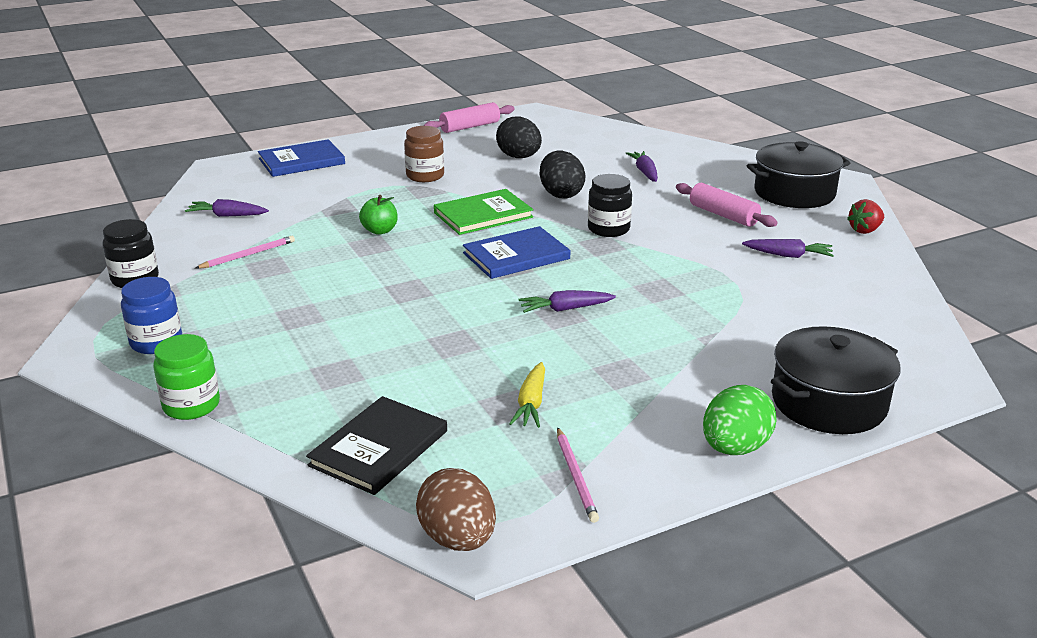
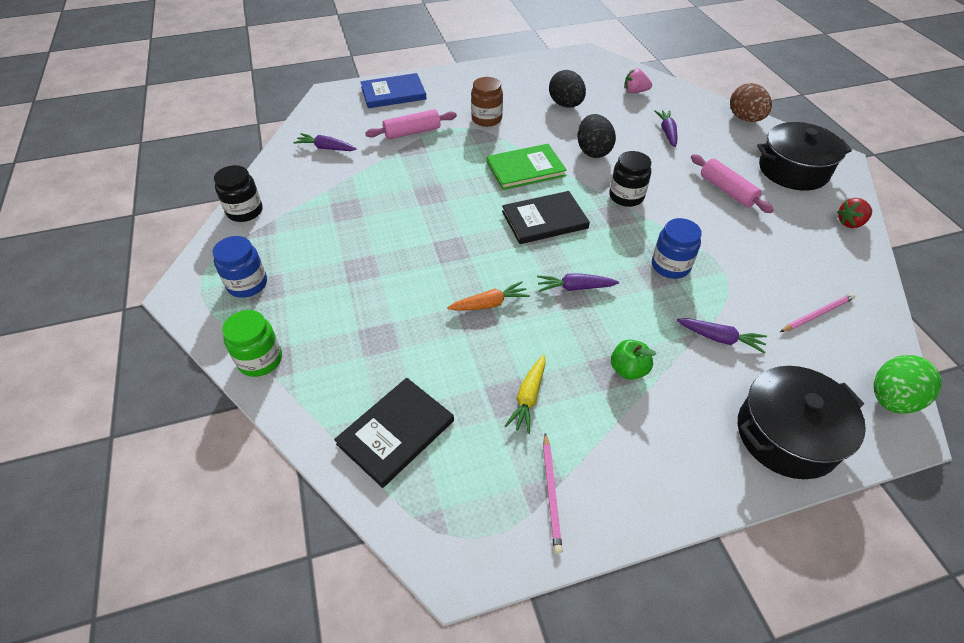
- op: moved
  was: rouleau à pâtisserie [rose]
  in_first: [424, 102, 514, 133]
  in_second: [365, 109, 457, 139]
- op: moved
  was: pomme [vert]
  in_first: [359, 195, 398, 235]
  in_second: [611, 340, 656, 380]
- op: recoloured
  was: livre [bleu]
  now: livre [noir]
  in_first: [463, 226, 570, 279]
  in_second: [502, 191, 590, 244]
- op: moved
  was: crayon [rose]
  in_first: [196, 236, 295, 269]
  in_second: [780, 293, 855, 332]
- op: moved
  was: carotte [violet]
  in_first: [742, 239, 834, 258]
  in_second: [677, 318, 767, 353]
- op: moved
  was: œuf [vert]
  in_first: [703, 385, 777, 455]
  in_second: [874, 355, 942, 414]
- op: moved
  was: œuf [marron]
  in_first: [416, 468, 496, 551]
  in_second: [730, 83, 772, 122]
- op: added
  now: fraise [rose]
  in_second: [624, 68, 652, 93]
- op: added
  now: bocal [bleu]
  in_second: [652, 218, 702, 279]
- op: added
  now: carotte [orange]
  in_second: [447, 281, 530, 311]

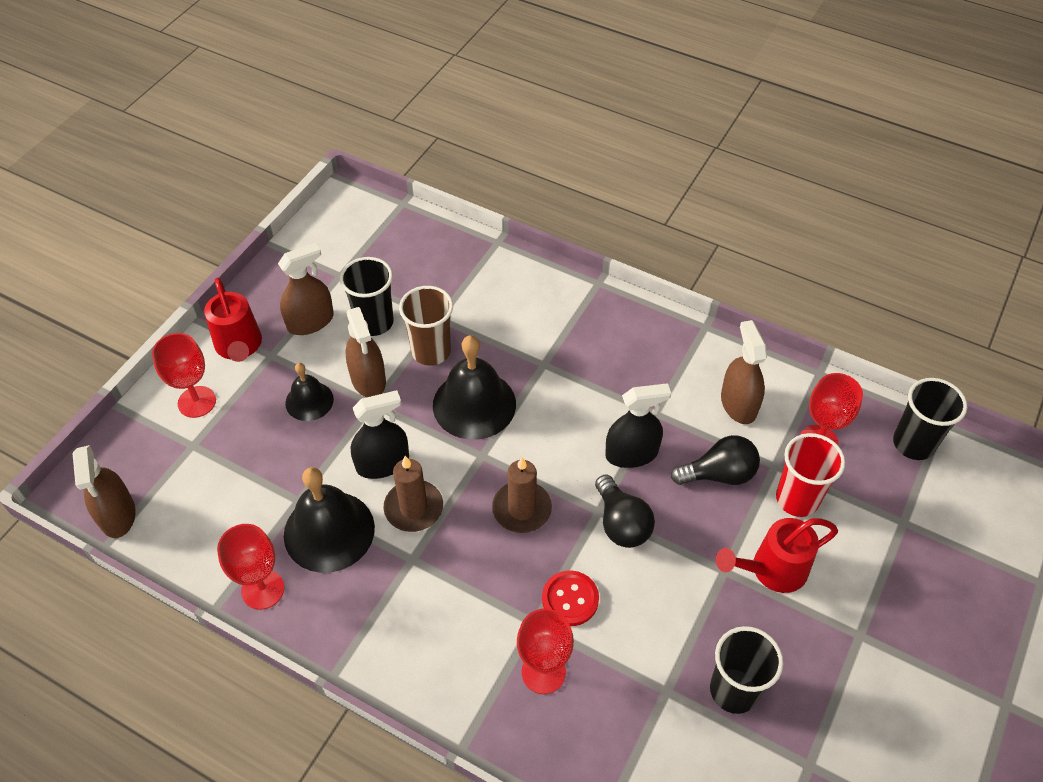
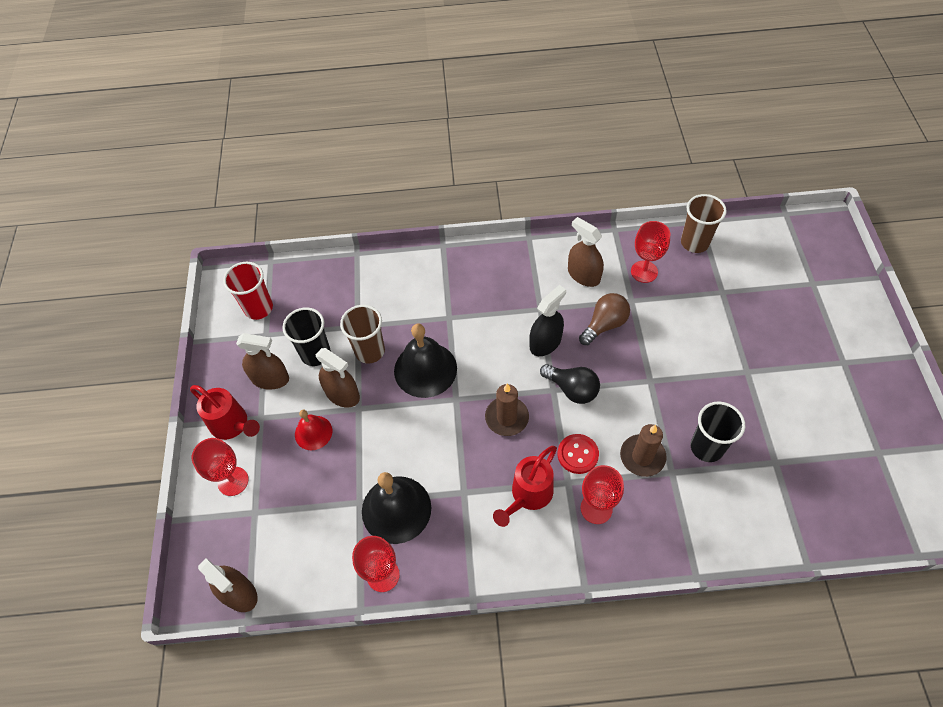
- op: turned
  was: vaporisateur [marron]
  in_first: [278, 243, 334, 335]
  in_second: [236, 333, 289, 390]
  clockwise: 75
- op: recoloured
  was: cloche [noir]
  now: cloche [rouge]
  in_first: [285, 363, 334, 421]
  in_second: [295, 410, 332, 450]
- op: recoloured
  was: gobelet [noir]
  now: gobelet [marron]
  in_first: [893, 378, 967, 460]
  in_second: [681, 194, 727, 253]
- op: removed
  was: vaporisateur [noir]
  in_first: [351, 390, 409, 479]
- op: moved
  was: gobelet [rouge]
  in_first: [776, 433, 845, 517]
  in_second: [223, 262, 273, 320]
- op: recoloured
  was: ampoule [noir]
  now: ampoule [marron]
  in_first: [671, 435, 760, 485]
  in_second: [579, 293, 630, 345]
- op: moved
  was: bougie [marron]
  in_first: [383, 456, 443, 532]
  in_second: [620, 424, 667, 477]
- op: moved
  was: arrosoir [rouge]
  in_first: [716, 518, 838, 593]
  in_second: [493, 446, 557, 527]

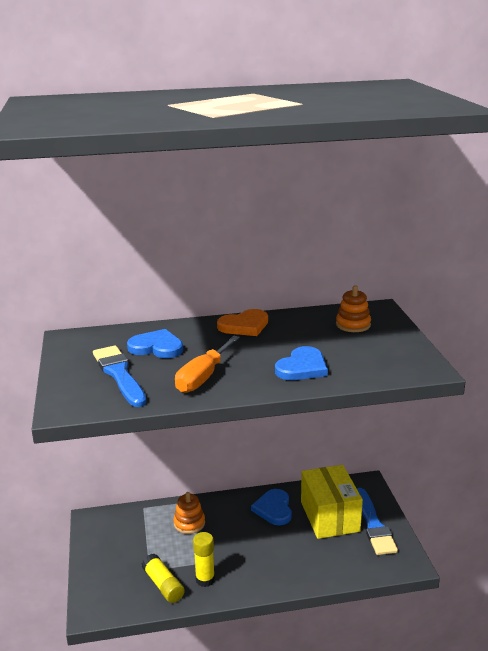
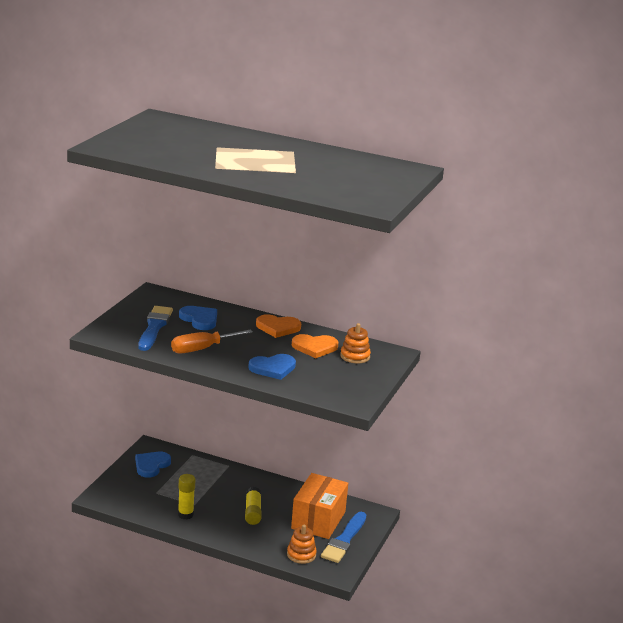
- op: recoloured
  was: boîte [jaune]
  now: boîte [orange]
  in_first: [301, 465, 363, 539]
  in_second: [291, 473, 348, 539]
- op: moved
  was: cœur [bleu]
  in_first: [251, 489, 292, 525]
  in_second: [135, 452, 171, 478]
- op: moved
  was: jouet à empiler [orange]
  in_first: [174, 492, 205, 534]
  in_second: [287, 525, 317, 564]
- op: moved
  was: bâton de colle [jaune]
  in_first: [142, 554, 185, 603]
  in_second: [245, 487, 262, 525]
- op: added
  now: cœur [orange]
  in_second: [292, 334, 339, 358]

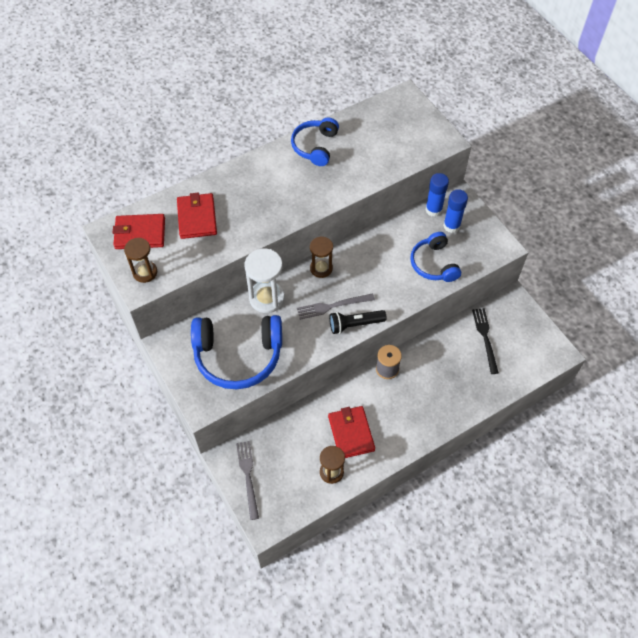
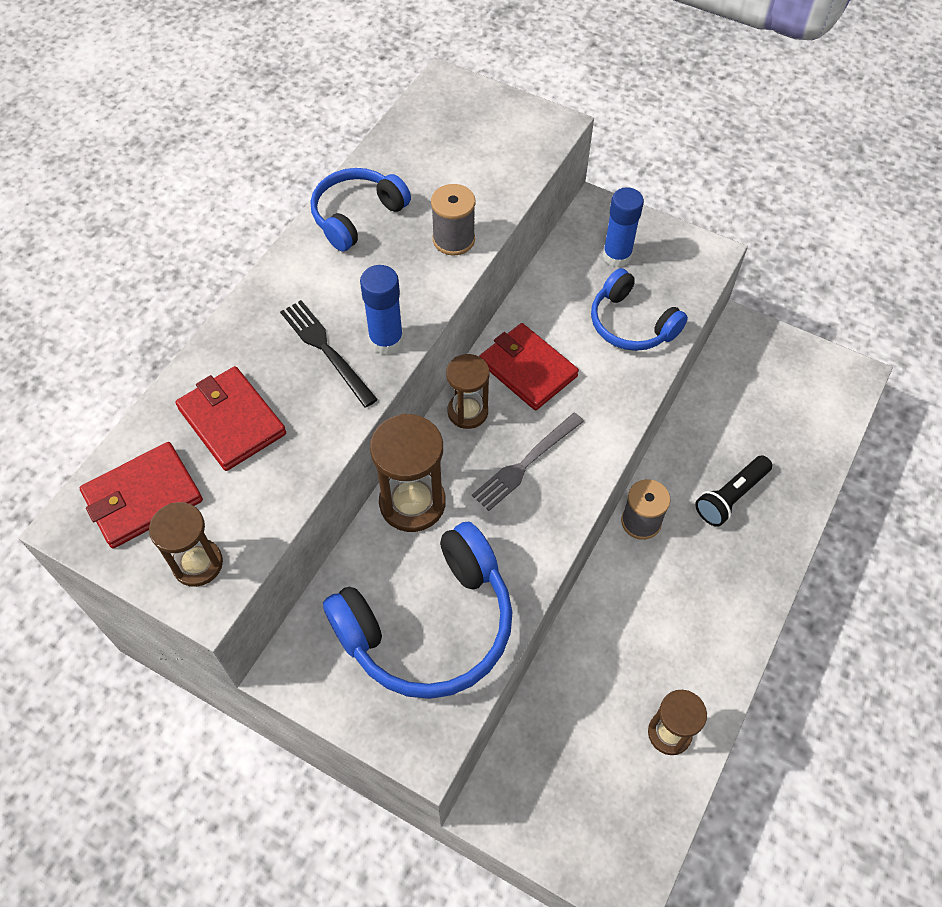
- op: turned
  was: casque audio [bleu]
  in_first: [291, 118, 339, 166]
  in_second: [311, 168, 411, 251]
  clockwise: 60
- op: moved
  was: bâton de colle [bleu]
  in_first: [425, 173, 449, 217]
  in_second: [360, 265, 403, 355]
- op: recoloured
  was: sablier [blanc]
  now: sablier [marron]
  in_first: [244, 249, 285, 313]
  in_second: [370, 414, 446, 532]
- op: moved
  was: fourchette [noir]
  in_first: [472, 308, 499, 374]
  in_second: [280, 300, 378, 408]
- op: moved
  was: lampe de poche [noir]
  in_first: [329, 310, 386, 334]
  in_second: [695, 455, 772, 527]
- op: moved
  was: portefeuille [rouge]
  in_first: [328, 406, 375, 458]
  in_second: [479, 323, 579, 410]
- op: removed
  was: fourchette [gris]
  in_first: [236, 441, 259, 520]
- op: added
  now: bobine [gris]
  in_second: [431, 184, 475, 255]

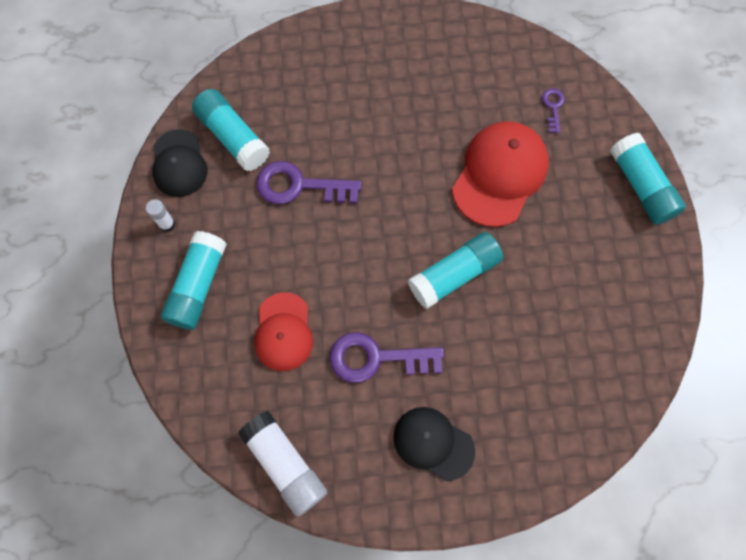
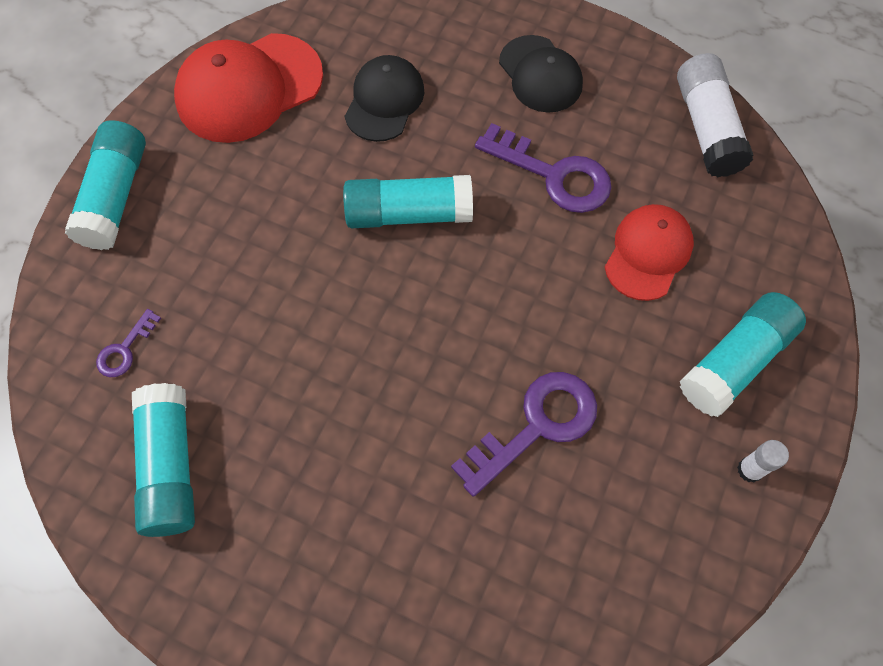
- op: moved
  was: bâton de colle [turquoise]
  in_first: [192, 89, 270, 171]
  in_second: [132, 383, 195, 537]
- op: moved
  was: casquette [rouge]
  in_first: [452, 121, 549, 227]
  in_second: [174, 33, 323, 143]
- op: moved
  was: casquette [noir]
  in_first: [152, 129, 207, 197]
  in_second: [345, 55, 424, 142]
- op: turned
  was: clé [violet]
  in_first: [256, 161, 362, 204]
  in_second: [451, 372, 597, 497]
  clockwise: -75

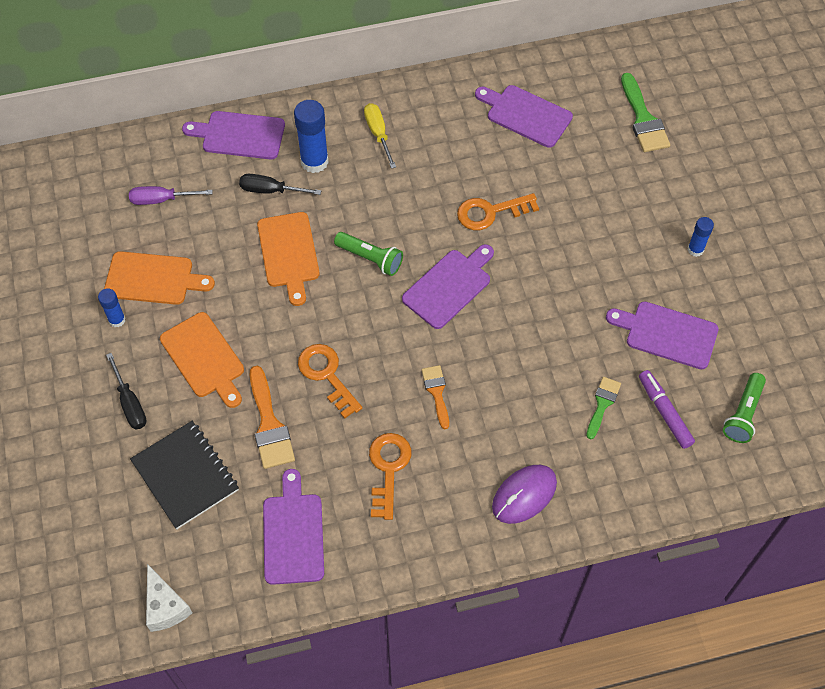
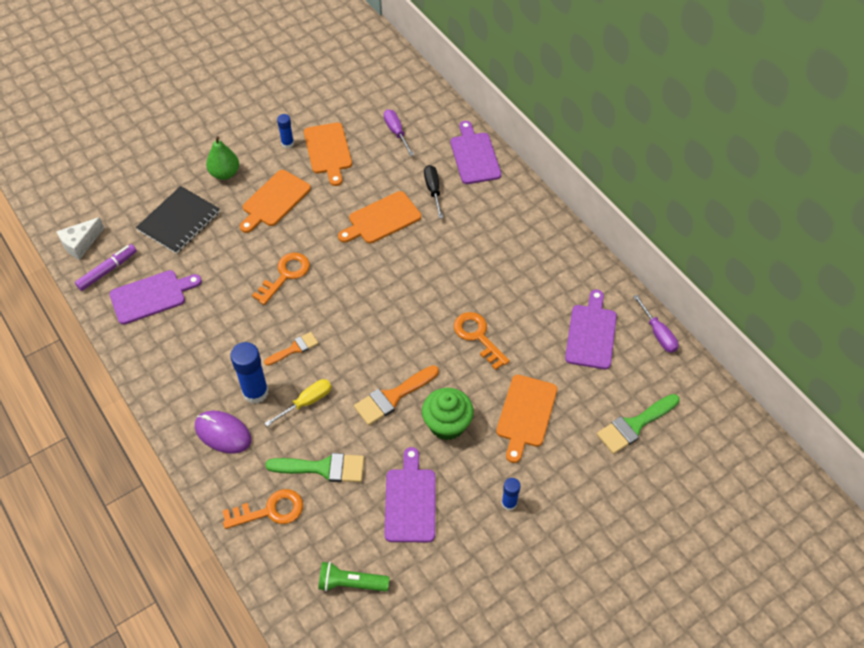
- op: moved
  was: bâton de colle [bleu]
  in_first: [294, 100, 329, 173]
  in_second: [230, 342, 269, 404]
- op: moved
  was: tournevis [jaune]
  in_first: [364, 103, 396, 169]
  in_second: [265, 379, 332, 427]
- op: removed
  was: lampe de poche [vert]
  in_first: [334, 232, 403, 276]
- op: removed
  was: planche à découper [violet]
  in_first: [402, 244, 494, 329]
- op: replaced
  was: tournevis [noir]
  now: poire [vert]
  in_first: [106, 353, 146, 429]
  in_second: [206, 136, 239, 180]
- op: moved
  was: pinceau [orange]
  in_first: [250, 366, 295, 469]
  in_second: [354, 365, 439, 425]
- op: moved
  was: feutre [violet]
  in_first: [639, 370, 695, 449]
  in_second: [75, 244, 137, 291]
- op: resized
  was: pinceau [vert]
  in_first: [586, 377, 621, 439]
  in_second: [265, 453, 364, 482]
  ratio: 1.61
- op: moved
  was: clé [orange]
  in_first: [369, 433, 411, 520]
  in_second: [223, 489, 303, 529]
- op: added
  now: tournevis [violet]
  in_second: [633, 295, 679, 353]
- op: added
  now: planche à découper [orange]
  in_second: [496, 375, 558, 463]
- op: added
  now: muffin [vert]
  in_second: [422, 388, 474, 440]

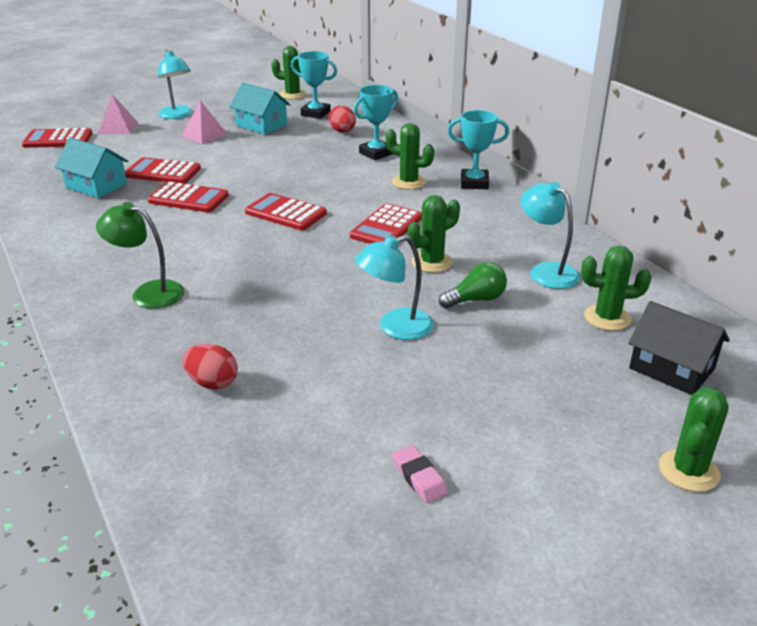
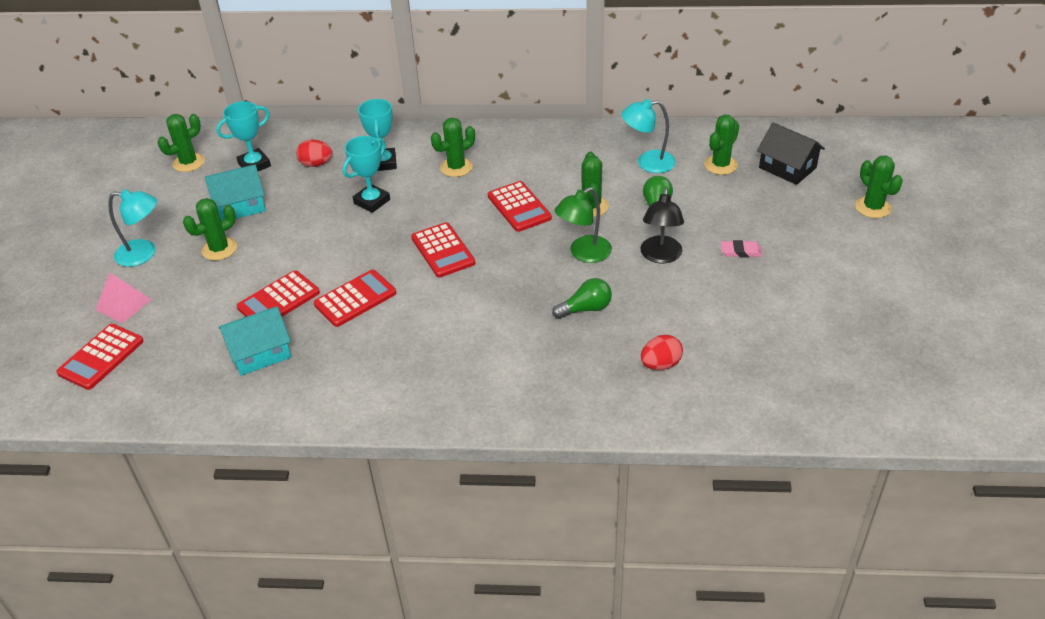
- op: replaced
  was: pyramide [rose]
  now: cactus [vert]
  in_first: [182, 100, 228, 144]
  in_second: [183, 198, 237, 261]
- op: moved
  was: trophée [turquoise]
  in_first: [447, 110, 509, 189]
  in_second: [343, 136, 390, 213]
- op: turned
  was: calculatrice [rouge]
  in_first: [245, 193, 327, 230]
  in_second: [411, 222, 475, 277]
  clockwise: -90
- op: moved
  was: lampe [vert]
  in_first: [96, 202, 185, 309]
  in_second: [555, 187, 612, 263]
- op: recoloured
  was: lampe [turquoise]
  now: lampe [noir]
  in_first: [355, 235, 434, 340]
  in_second: [641, 188, 684, 263]
- op: turned
  was: maison [noir]
  in_first: [628, 301, 730, 395]
  in_second: [757, 122, 825, 185]
  clockwise: 60
- op: moved
  was: gomme [rose]
  in_first: [392, 445, 448, 503]
  in_second: [721, 240, 762, 258]
- op: added
  now: ampoule [vert]
  in_second: [552, 278, 612, 319]

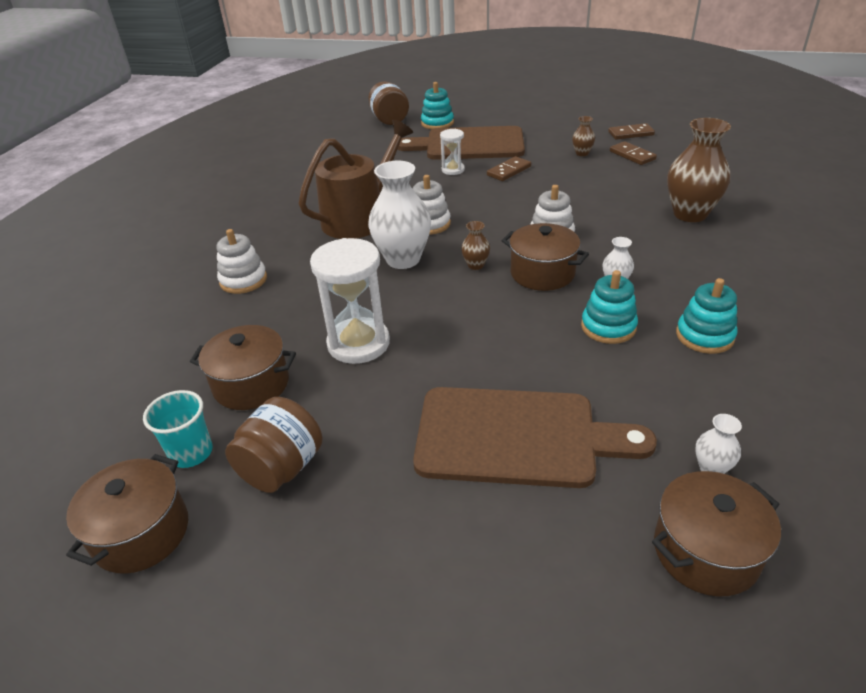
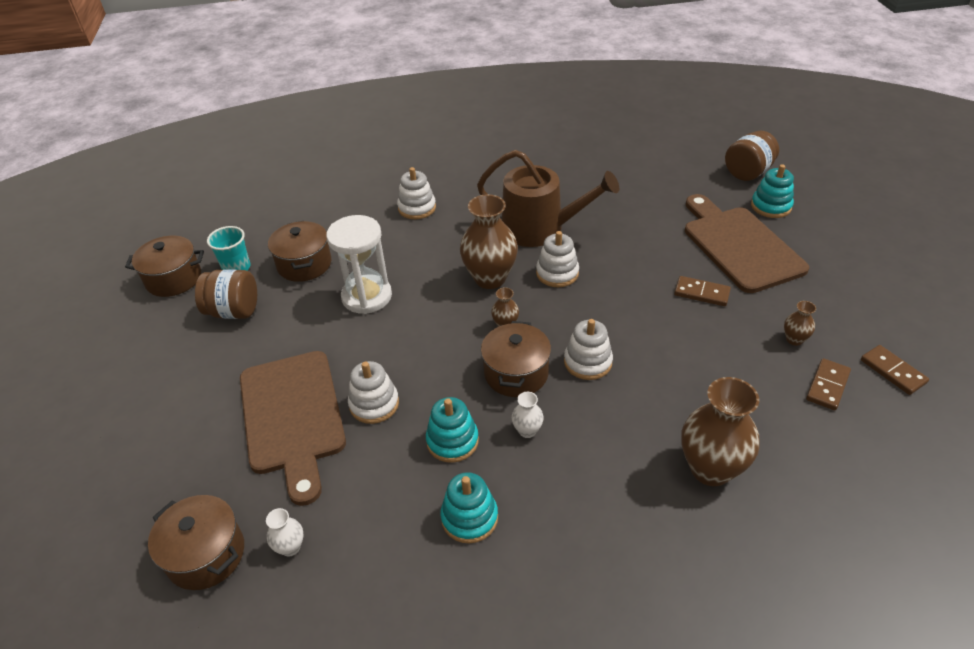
- op: removed
  was: sablier [blanc]
  in_first: [440, 129, 465, 175]
- op: recoloured
  was: vase [blanc]
  now: vase [marron]
  in_first: [368, 161, 431, 269]
  in_second: [460, 194, 518, 289]
- op: added
  now: jouet à empiler [blanc]
  in_second: [348, 361, 399, 424]

